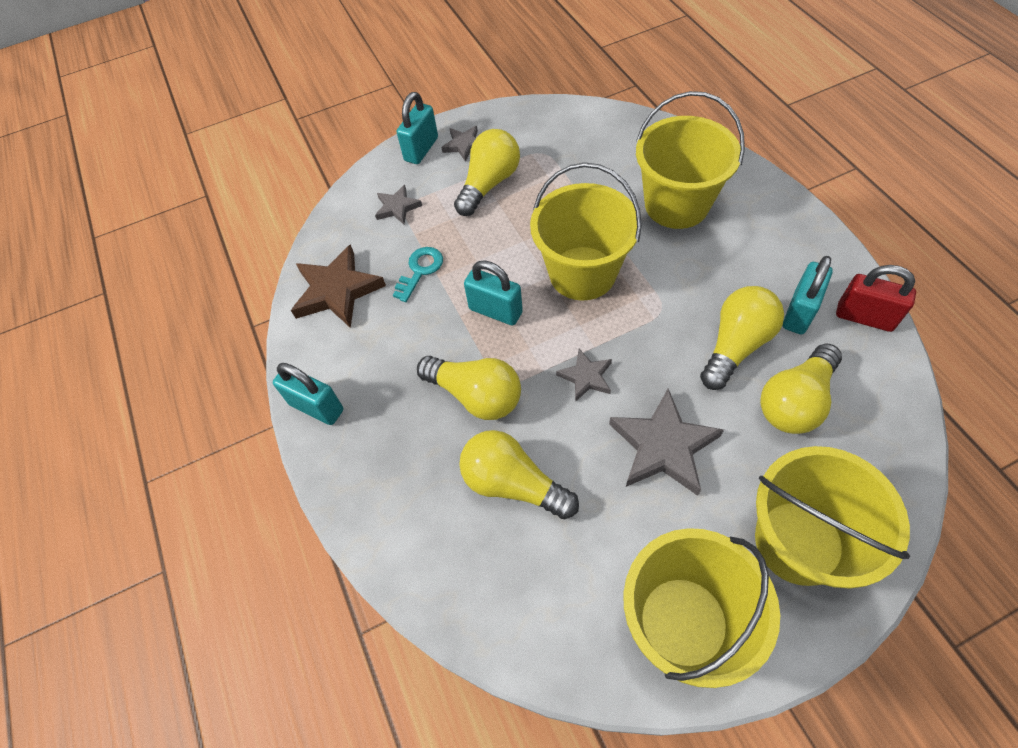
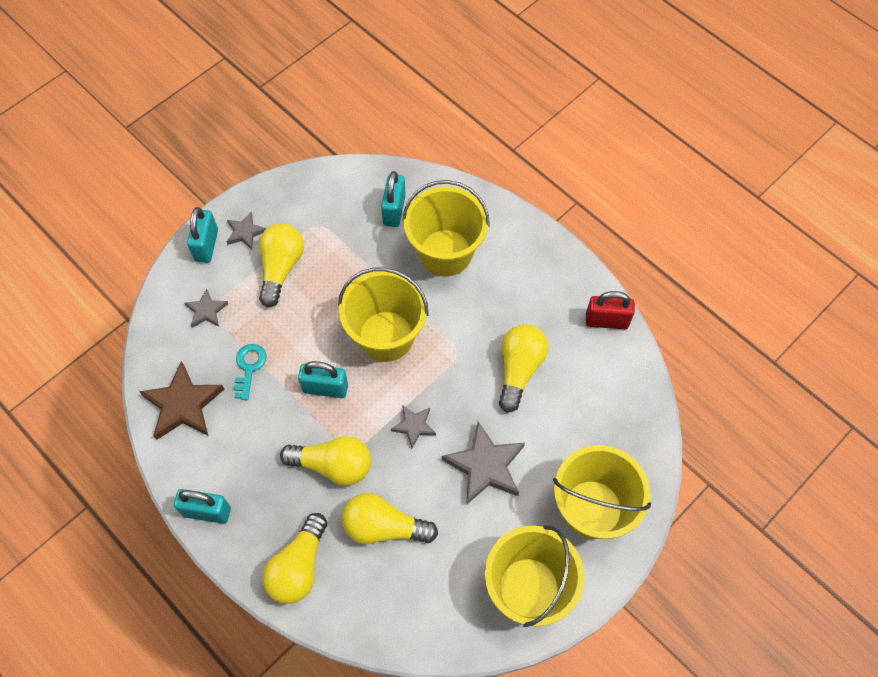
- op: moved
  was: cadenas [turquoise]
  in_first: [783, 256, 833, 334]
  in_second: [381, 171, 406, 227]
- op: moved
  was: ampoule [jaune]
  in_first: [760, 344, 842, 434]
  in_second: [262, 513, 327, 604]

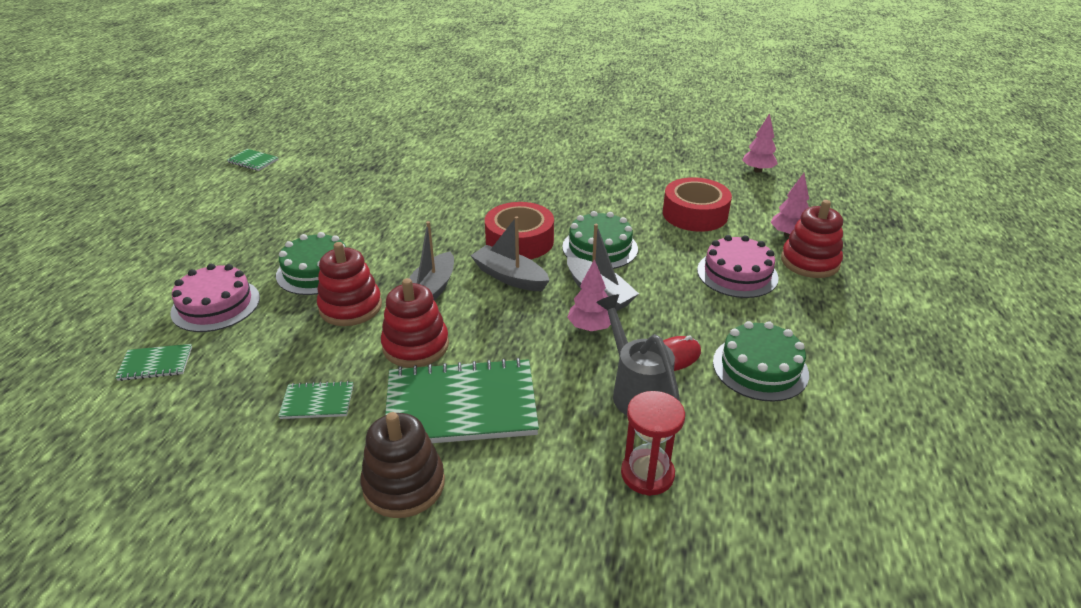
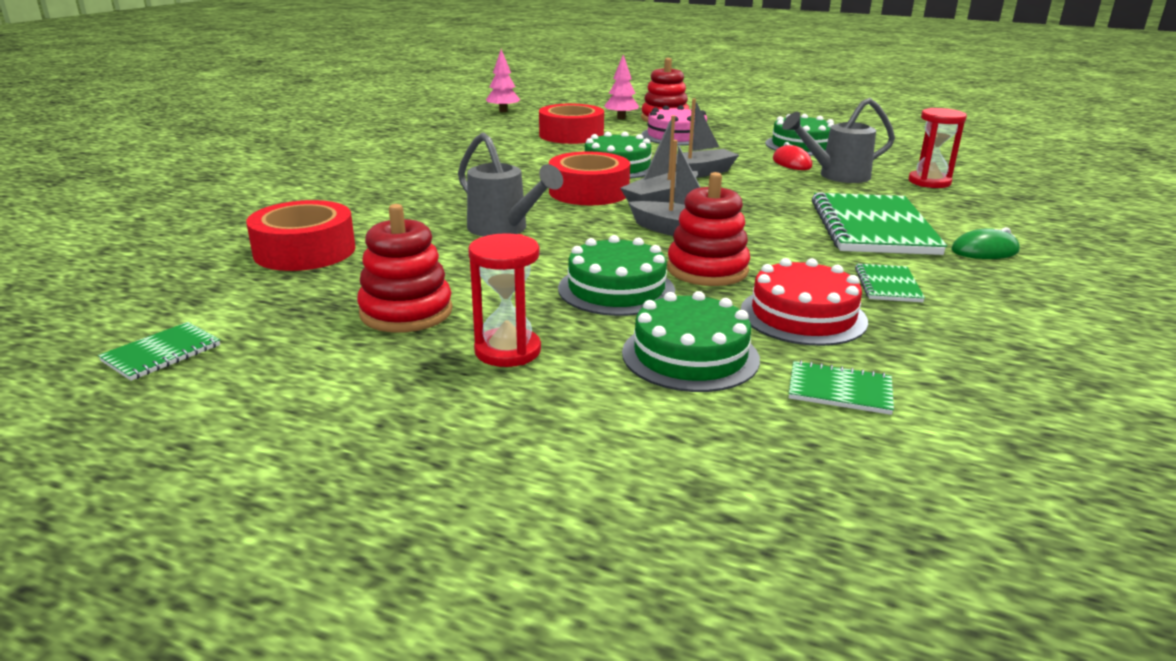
- op: removed
  was: arbre [rose]
  in_first: [567, 259, 611, 331]
- op: recoloured
  was: gâteau [rose]
  now: gâteau [vert]
  in_first: [170, 264, 260, 332]
  in_second: [622, 291, 760, 392]
- op: moved
  was: jouet à empiler [rouge]
  in_first: [381, 278, 449, 368]
  in_second: [357, 204, 453, 332]
- op: turned
  was: carnet [vert]
  in_first: [115, 344, 192, 381]
  in_second: [789, 360, 894, 415]
  clockwise: -75
- op: replaced
  was: jouet à empiler [marron]
  now: souris [vert]
  in_first: [360, 412, 445, 518]
  in_second: [951, 227, 1020, 259]
- op: added
  now: arrosoir [gris]
  in_second: [458, 132, 563, 237]
- op: added
  now: ruban adhésif [rouge]
  in_second: [246, 200, 356, 271]
- op: added
  now: sablier [rouge]
  in_second: [468, 233, 541, 367]
- op: added
  now: gâteau [rouge]
  in_second: [741, 258, 868, 346]

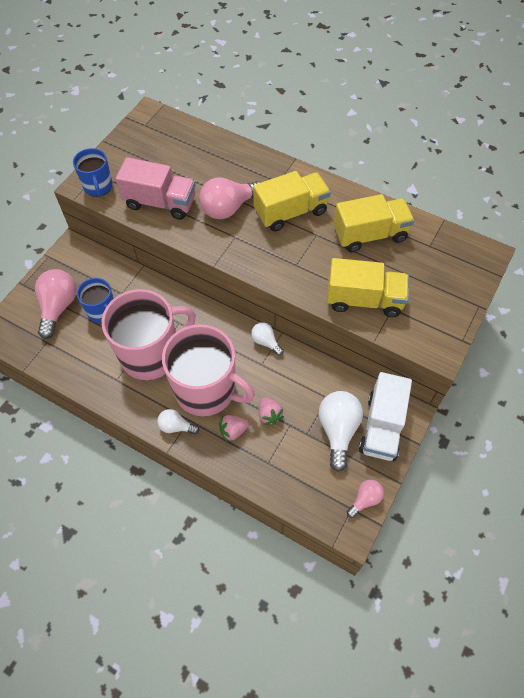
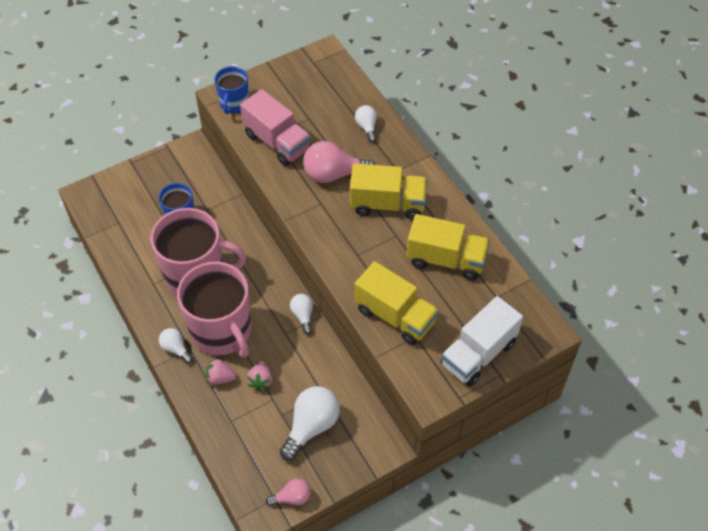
- op: removed
  was: ampoule [rose]
  in_first: [35, 269, 77, 339]
- op: moved
  was: camion [blanc]
  in_first: [359, 372, 412, 461]
  in_second: [441, 296, 523, 386]
- op: added
  now: ampoule [blanc]
  in_second: [355, 105, 377, 142]

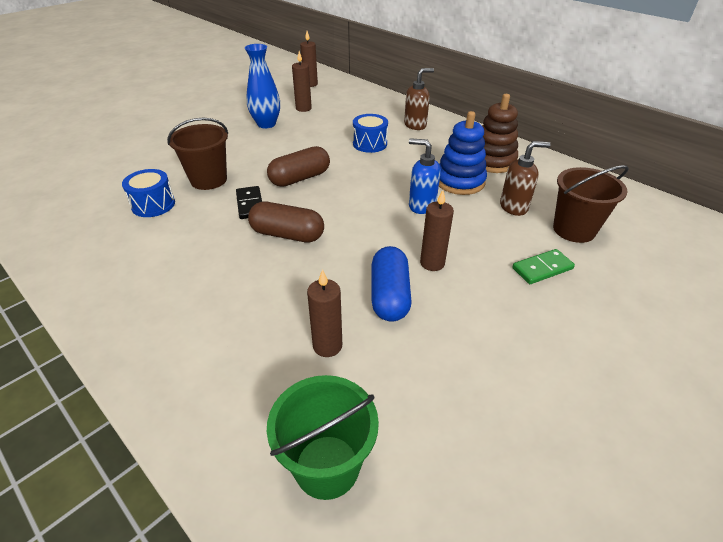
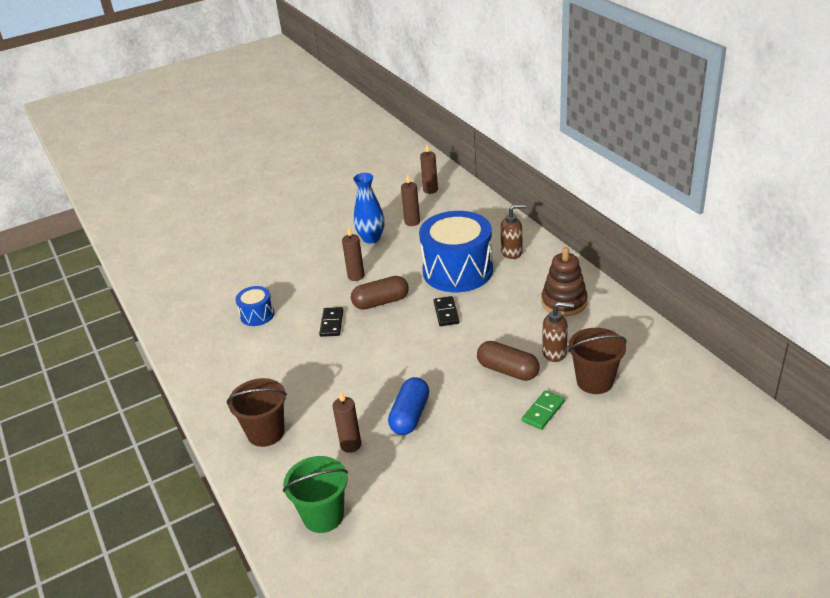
- op: removed
  was: jouet à empiler [bleu]
  in_first: [439, 111, 487, 195]
- op: resized
  was: tambour [bleu]
  in_first: [353, 114, 388, 153]
  in_second: [419, 211, 493, 292]
  ratio: 2.13
- op: moved
  was: seau [marron]
  in_first: [167, 118, 228, 190]
  in_second: [227, 378, 287, 447]
- op: removed
  was: distributeur de savon [bleu]
  in_first: [409, 138, 441, 214]
- op: moved
  was: bougie [marron]
  in_first: [420, 190, 454, 271]
  in_second: [342, 227, 364, 281]
- op: moved
  was: gélule [marron]
  in_first: [248, 202, 324, 243]
  in_second: [477, 341, 539, 381]
- op: turned
  was: domino [vert]
  in_first: [512, 249, 575, 284]
  in_second: [522, 390, 565, 430]
  clockwise: -45
- op: added
  now: domino [noir]
  in_second: [434, 296, 459, 326]

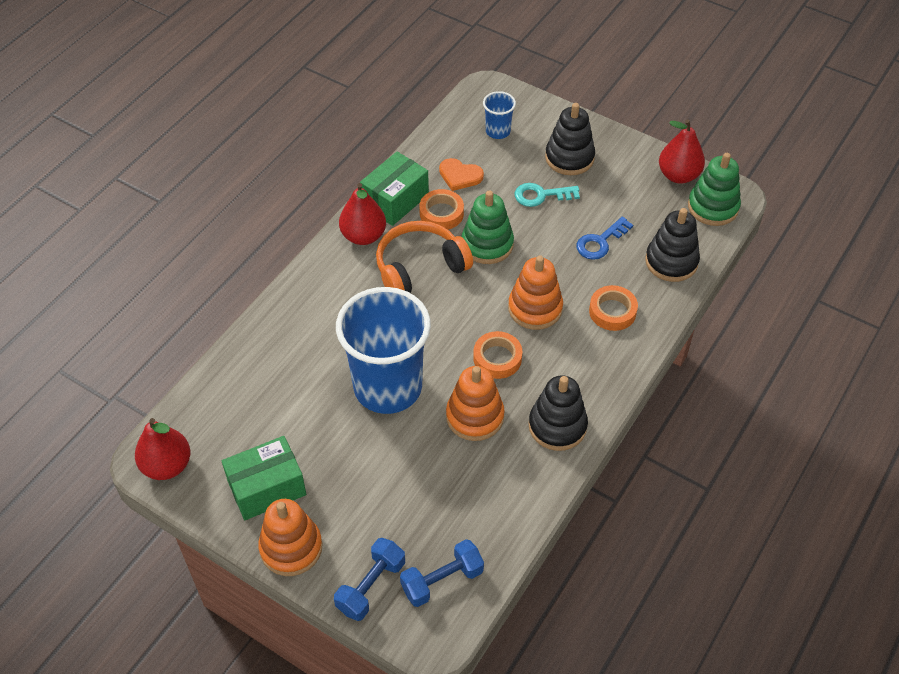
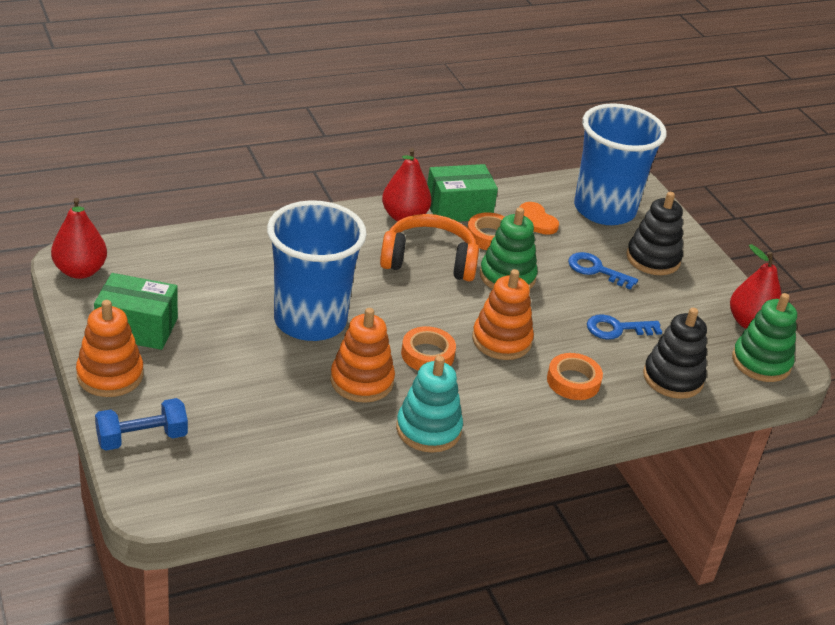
- op: resized
  was: gobelet [bleu]
  in_first: [483, 91, 516, 139]
  in_second: [574, 103, 667, 225]
  ratio: 2.33
- op: recoloured
  was: clé [turquoise]
  now: clé [bleu]
  in_first: [515, 183, 580, 207]
  in_second: [568, 252, 638, 290]
- op: recoloured
  was: jouet à empiler [noir]
  now: jouet à empiler [turquoise]
  in_first: [529, 376, 588, 451]
  in_second: [396, 356, 463, 453]
- op: removed
  was: haltère [bleu]
  in_first: [400, 539, 484, 607]

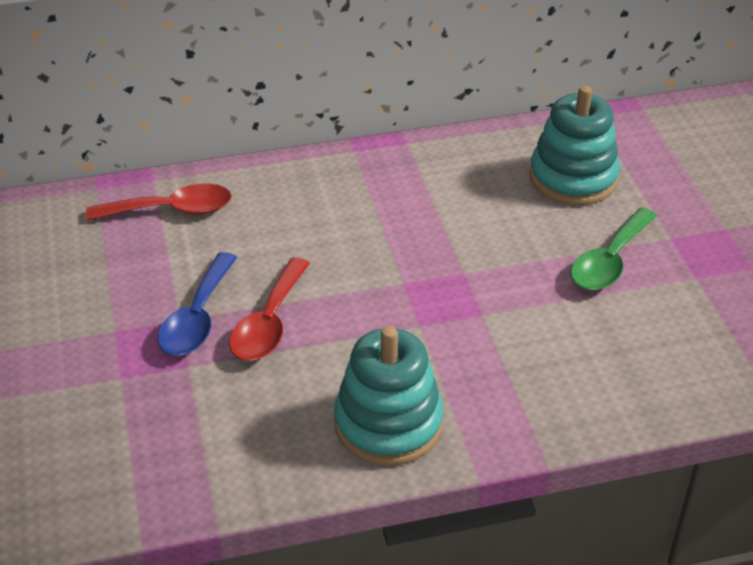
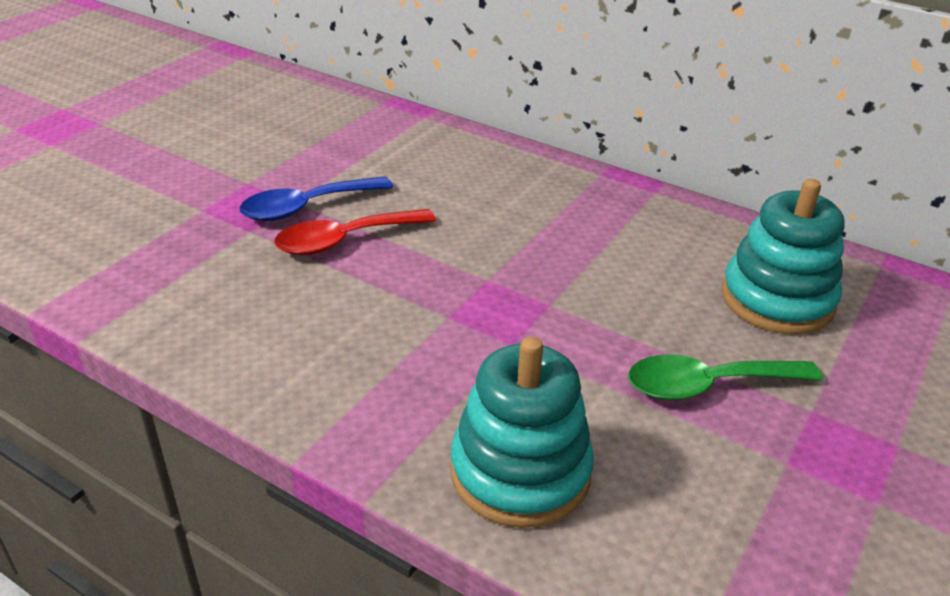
- op: removed
  was: cuillère [rouge]
  in_first: [86, 184, 232, 221]
- op: moved
  was: jouet à empiler [turquoise]
  in_first: [334, 326, 443, 466]
  in_second: [450, 337, 594, 528]

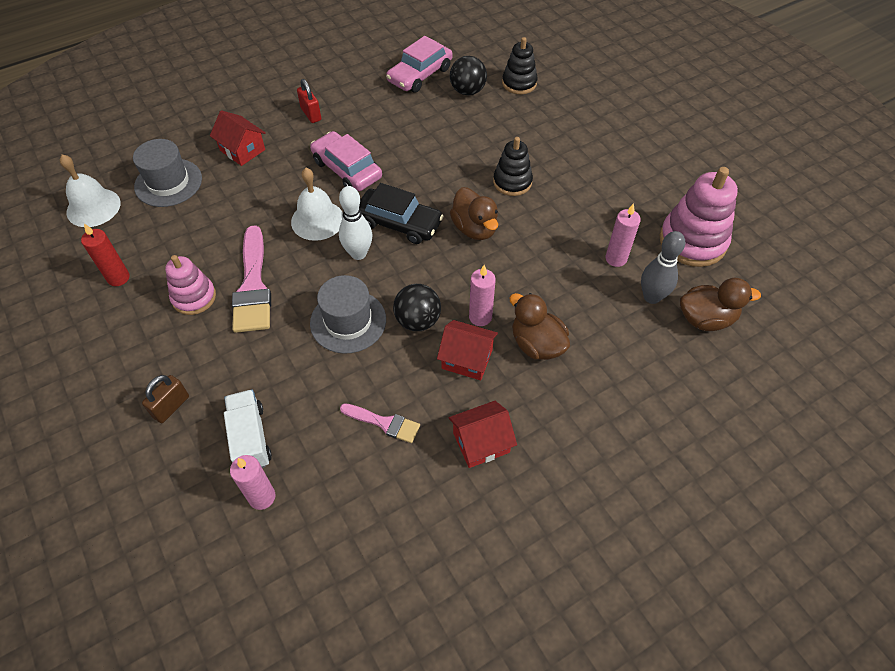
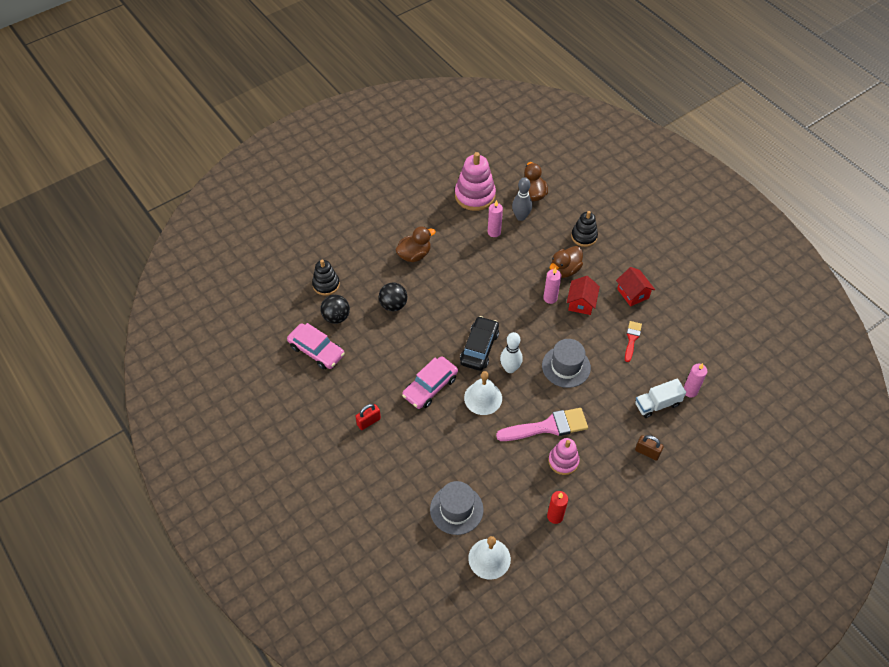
- op: removed
  was: maison [rouge]
  in_first: [210, 110, 266, 166]
- op: moved
  was: jouet à empiler [noir]
  in_first: [493, 137, 533, 196]
  in_second: [571, 211, 598, 247]
- op: moved
  was: canard [marron]
  in_first: [450, 187, 498, 240]
  in_second: [395, 226, 436, 262]
- op: moved
  was: balle [noir]
  in_first: [393, 284, 441, 331]
  in_second: [379, 283, 408, 311]
- op: recoloured
  was: pinceau [rose]
  now: pinceau [rouge]
  in_first: [340, 403, 420, 443]
  in_second: [625, 321, 642, 362]

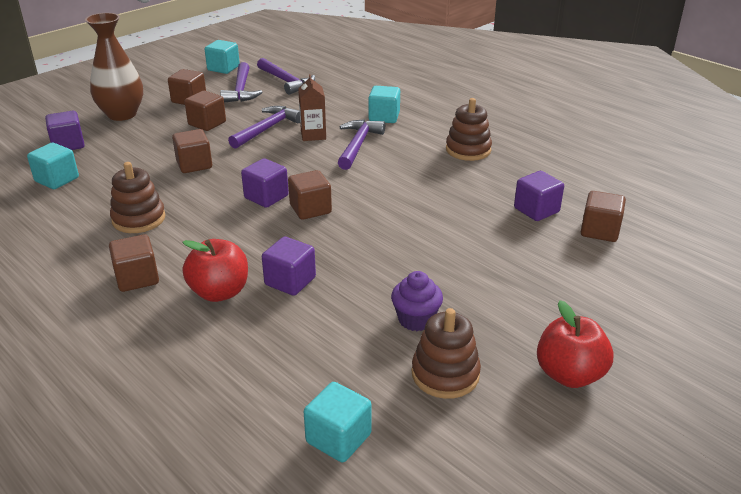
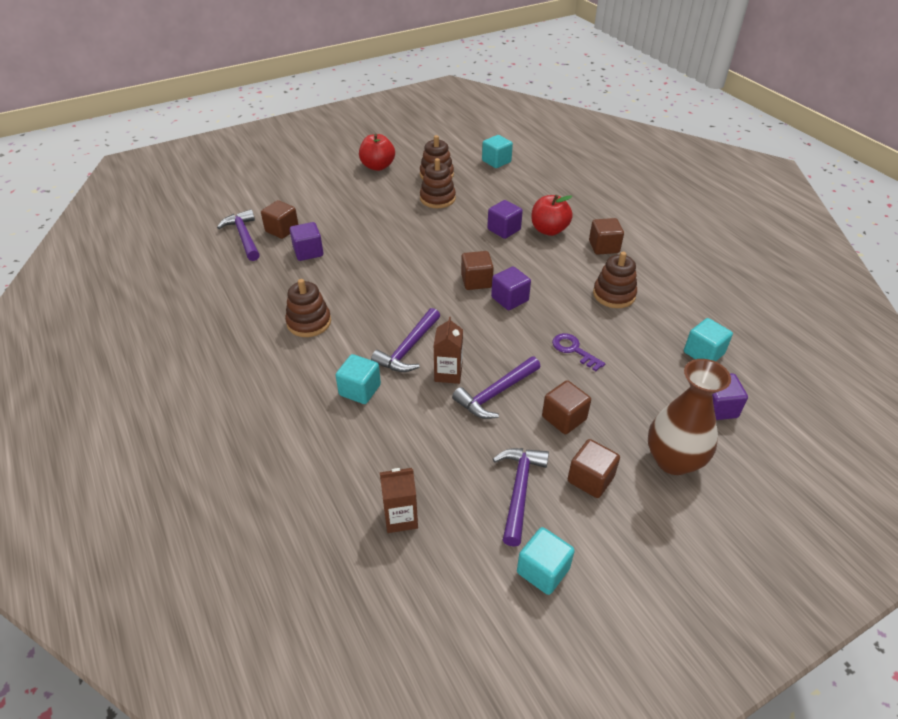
- op: moved
  was: marteau [violet]
  in_first: [257, 58, 315, 95]
  in_second: [217, 209, 260, 261]
- op: replaced
  was: cube [marron]
  now: clé [violet]
  in_first: [172, 129, 212, 173]
  in_second: [552, 333, 605, 371]
- op: replaced
  was: muffin [violet]
  now: jouet à empiler [marron]
  in_first: [391, 271, 443, 331]
  in_second: [420, 158, 456, 208]
- op: added
  now: brique de lait [marron]
  in_second: [380, 468, 418, 533]

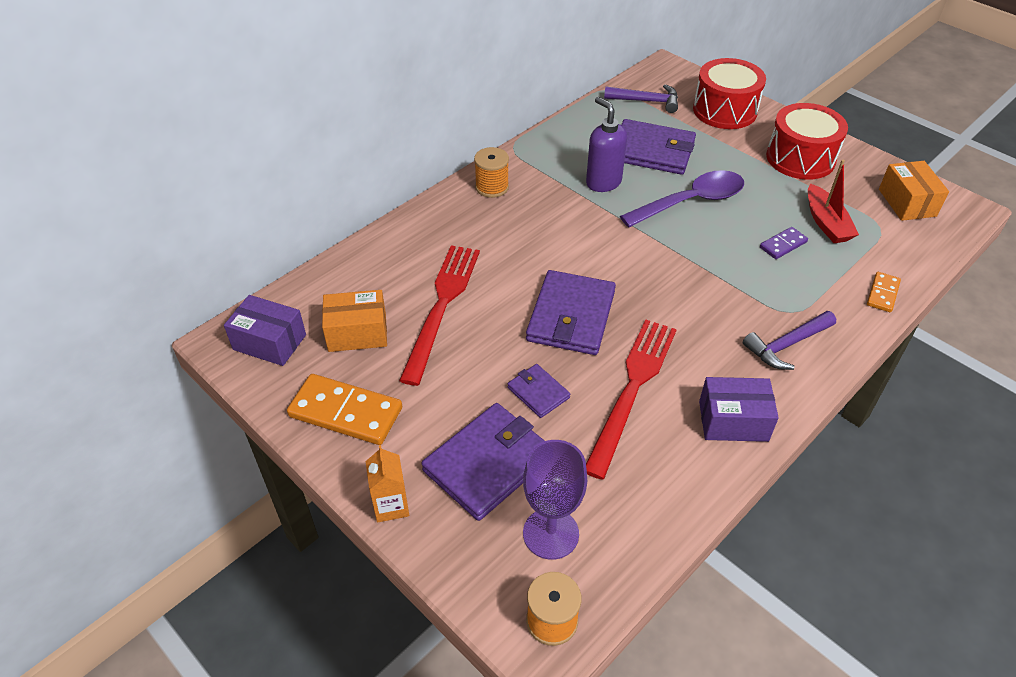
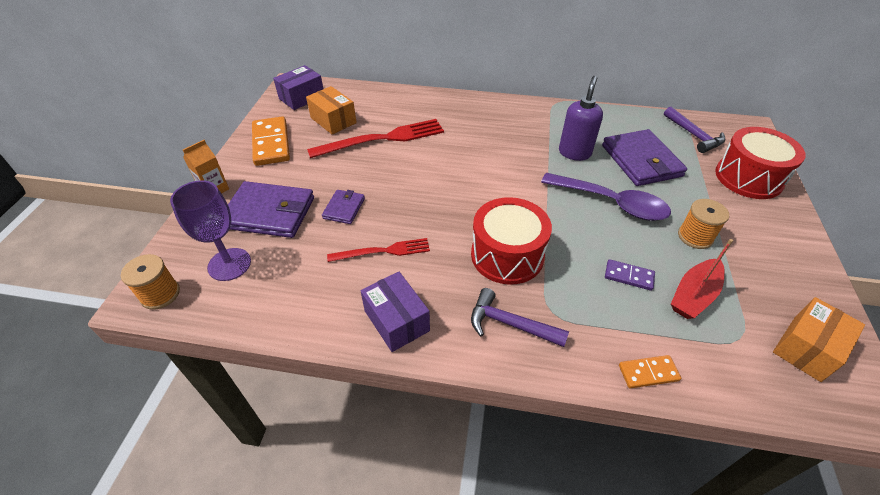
- op: moved
  was: tambour [rouge]
  in_first: [766, 103, 848, 180]
  in_second: [471, 197, 552, 285]
- op: moved
  was: bobine [orange]
  in_first: [474, 147, 509, 198]
  in_second: [678, 199, 729, 249]
- op: removed
  was: portefeuille [violet]
  in_first: [526, 270, 616, 355]
- op: turned
  was: boîte [violet]
  in_first: [224, 295, 306, 366]
  in_second: [273, 65, 323, 110]
  clockwise: 60
- op: resized
  was: fourchette [rouge]
  in_first: [586, 319, 677, 480]
  in_second: [327, 238, 430, 262]
  ratio: 0.59

